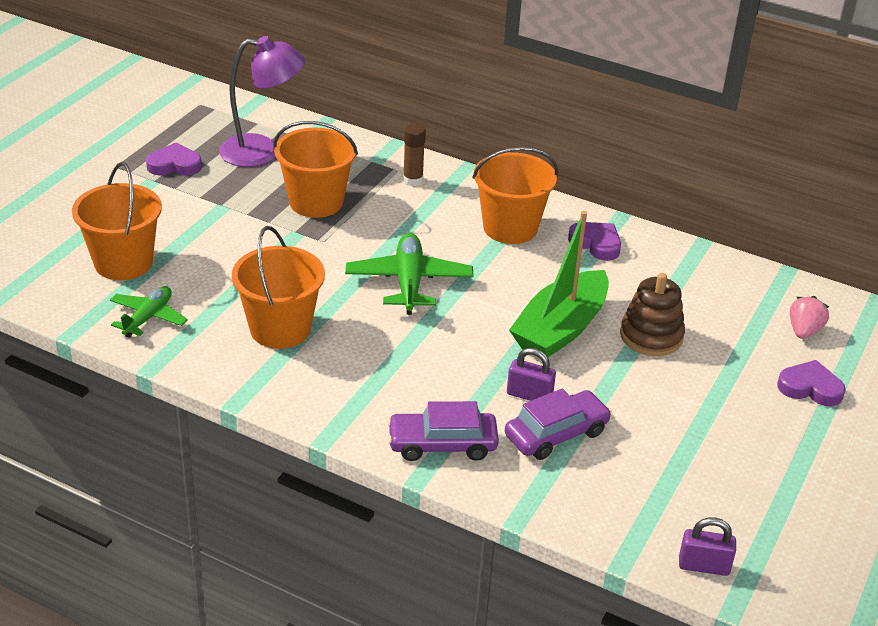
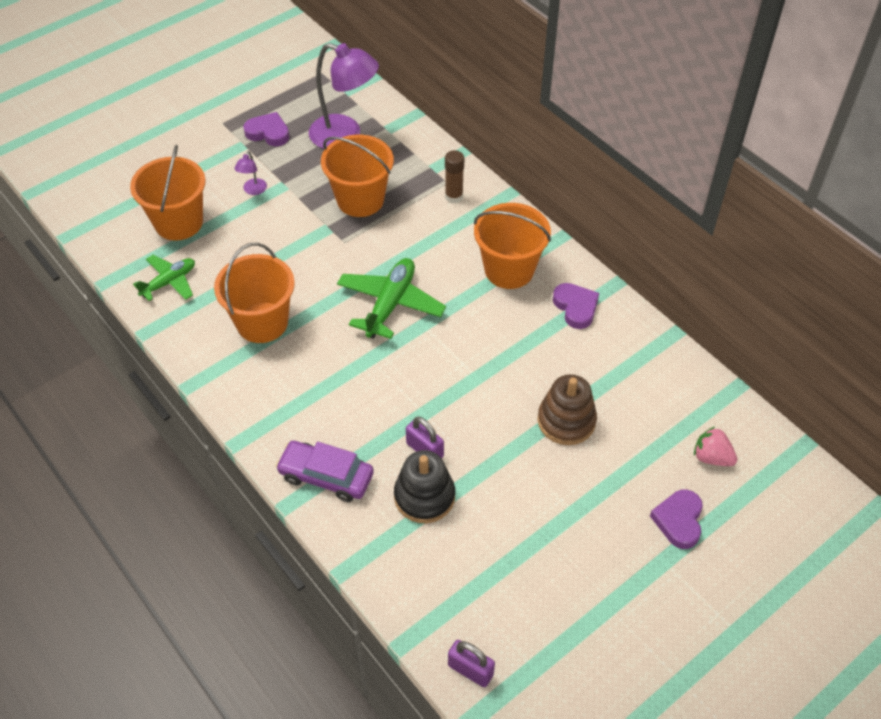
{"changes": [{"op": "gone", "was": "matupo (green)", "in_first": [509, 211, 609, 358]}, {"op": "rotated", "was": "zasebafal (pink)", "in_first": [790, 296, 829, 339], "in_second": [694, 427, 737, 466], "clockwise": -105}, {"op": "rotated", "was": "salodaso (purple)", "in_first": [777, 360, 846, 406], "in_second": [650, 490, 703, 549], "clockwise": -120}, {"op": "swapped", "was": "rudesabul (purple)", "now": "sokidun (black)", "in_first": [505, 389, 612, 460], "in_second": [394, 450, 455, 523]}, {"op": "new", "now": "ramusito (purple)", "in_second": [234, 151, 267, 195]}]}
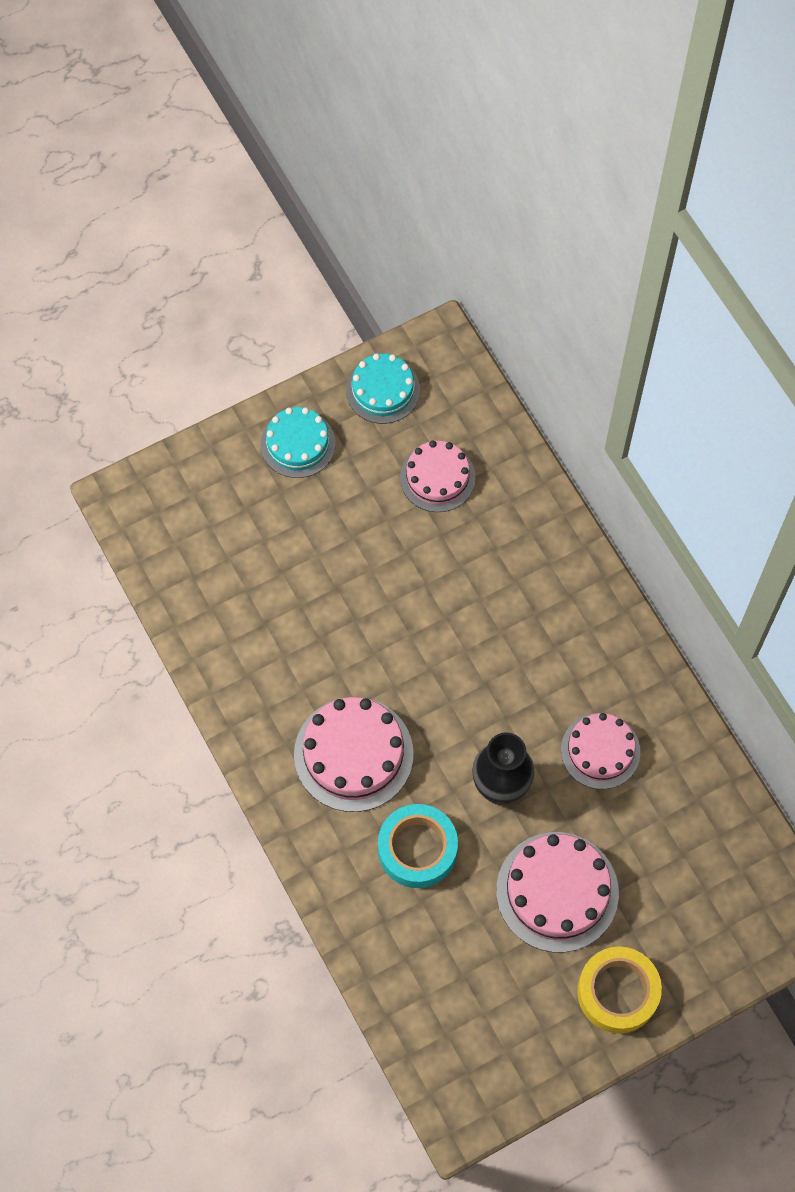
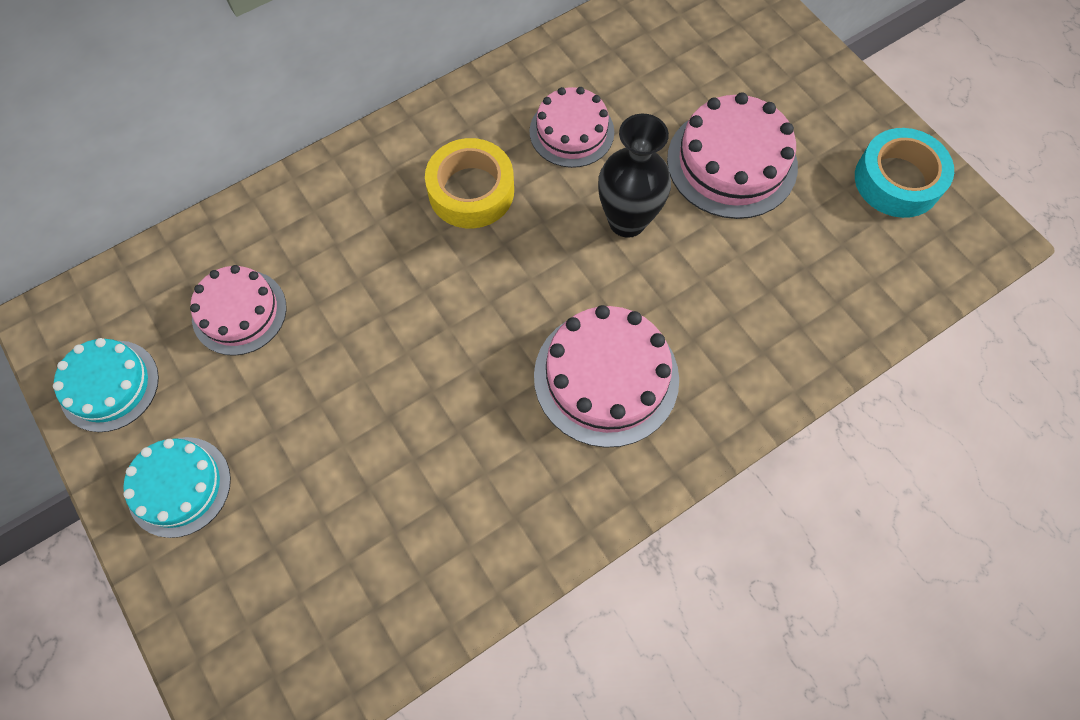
{"changes": [{"op": "shifted", "was": "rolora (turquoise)", "in_first": [378, 804, 458, 888], "in_second": [855, 128, 954, 218]}, {"op": "shifted", "was": "rolora (yellow)", "in_first": [577, 947, 662, 1033], "in_second": [425, 138, 514, 228]}]}
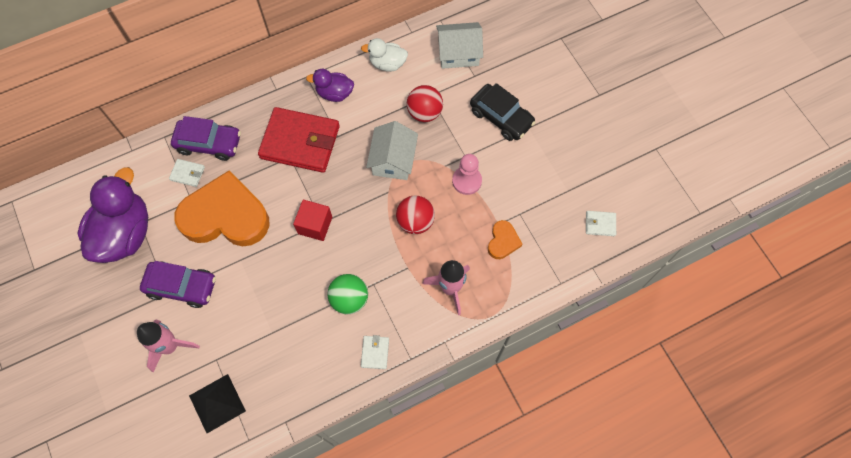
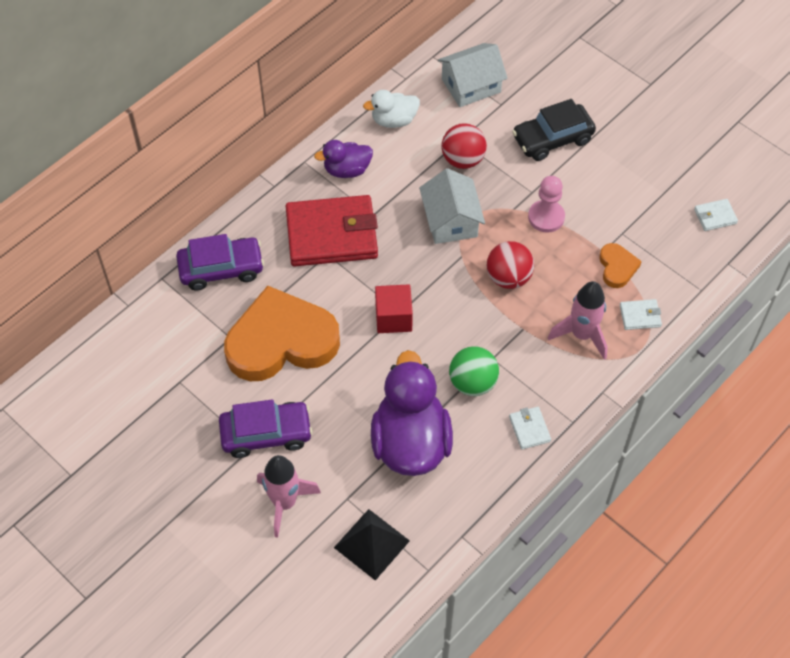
{"changes": [{"op": "rotated", "was": "rudesabul (black)", "in_first": [470, 83, 536, 141], "in_second": [512, 99, 596, 161], "clockwise": 135}, {"op": "shifted", "was": "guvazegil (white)", "in_first": [169, 159, 205, 187], "in_second": [620, 299, 662, 330]}, {"op": "shifted", "was": "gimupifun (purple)", "in_first": [77, 167, 148, 263], "in_second": [371, 350, 453, 476]}]}
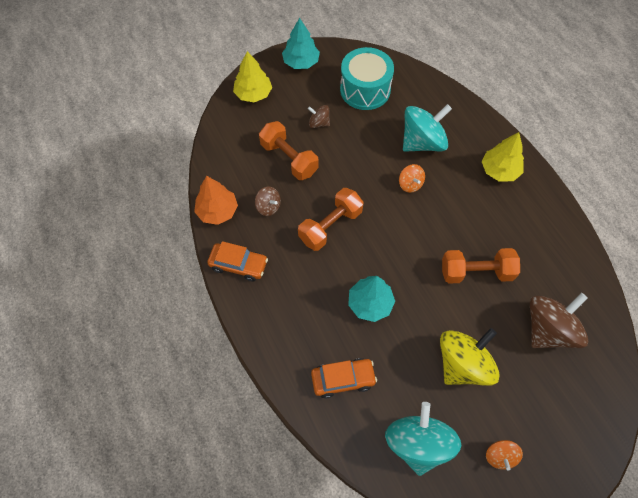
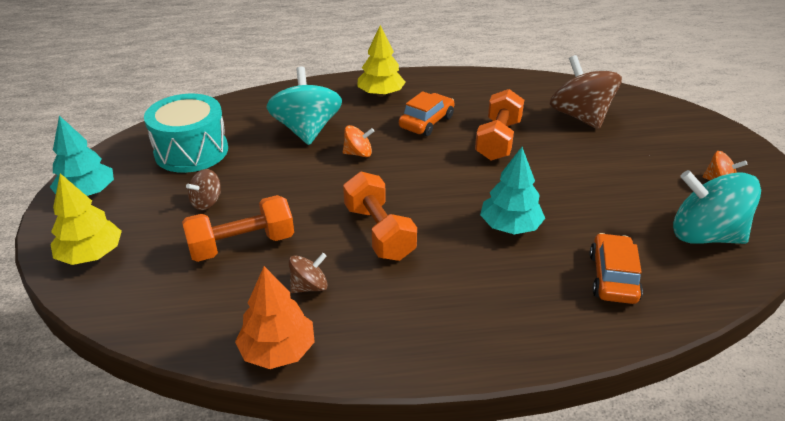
{"changes": [{"op": "shifted", "was": "rudesabul (orange)", "in_first": [207, 241, 268, 281], "in_second": [399, 91, 455, 136]}, {"op": "gone", "was": "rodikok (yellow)", "in_first": [440, 328, 500, 386]}]}
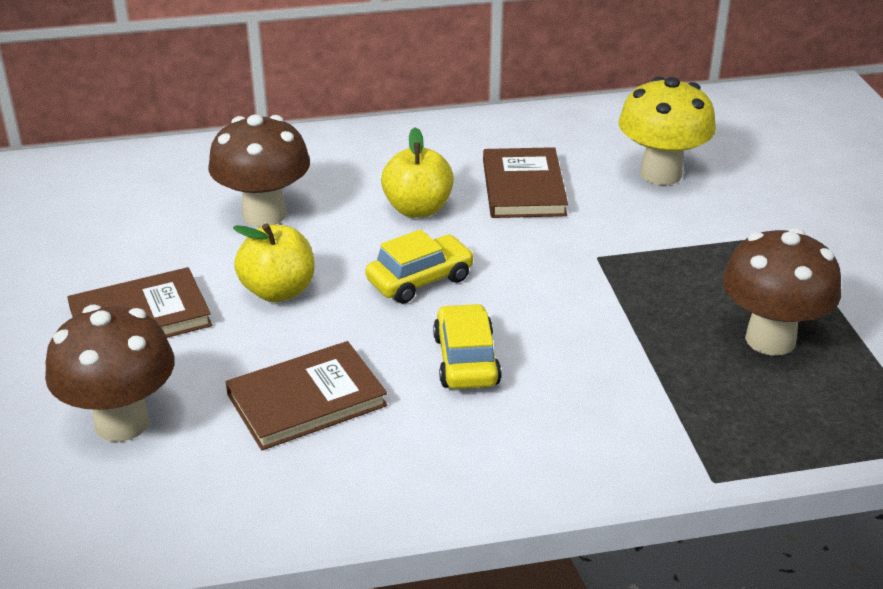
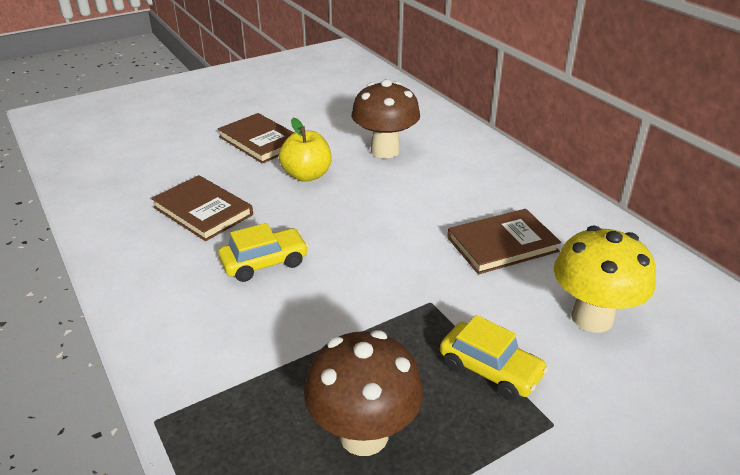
{"changes": [{"op": "gone", "was": "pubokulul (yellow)", "in_first": [381, 127, 454, 217]}, {"op": "shifted", "was": "rudesabul (yellow)", "in_first": [365, 229, 475, 304], "in_second": [440, 315, 548, 401]}, {"op": "gone", "was": "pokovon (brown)", "in_first": [45, 304, 175, 442]}]}
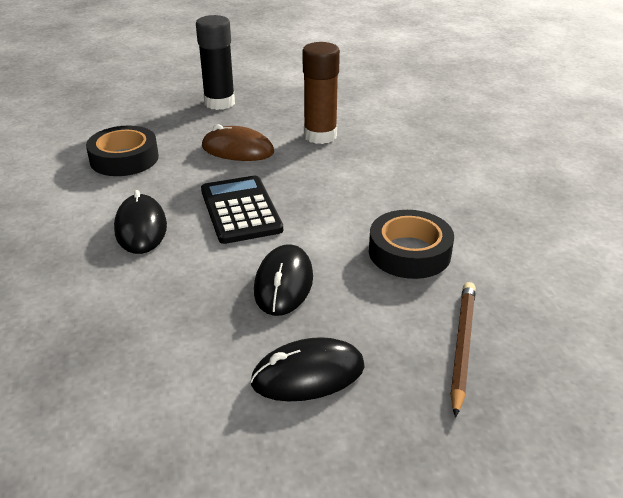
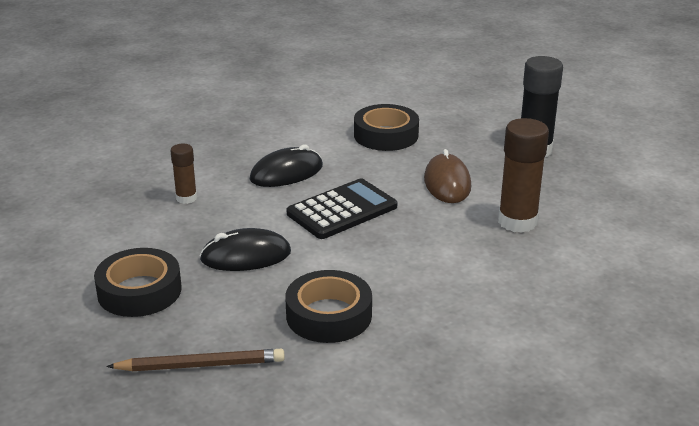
{"changes": [{"op": "swapped", "was": "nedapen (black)", "now": "rolora (black)", "in_first": [250, 337, 365, 401], "in_second": [94, 248, 182, 317]}, {"op": "new", "now": "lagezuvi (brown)", "in_second": [171, 144, 197, 204]}]}
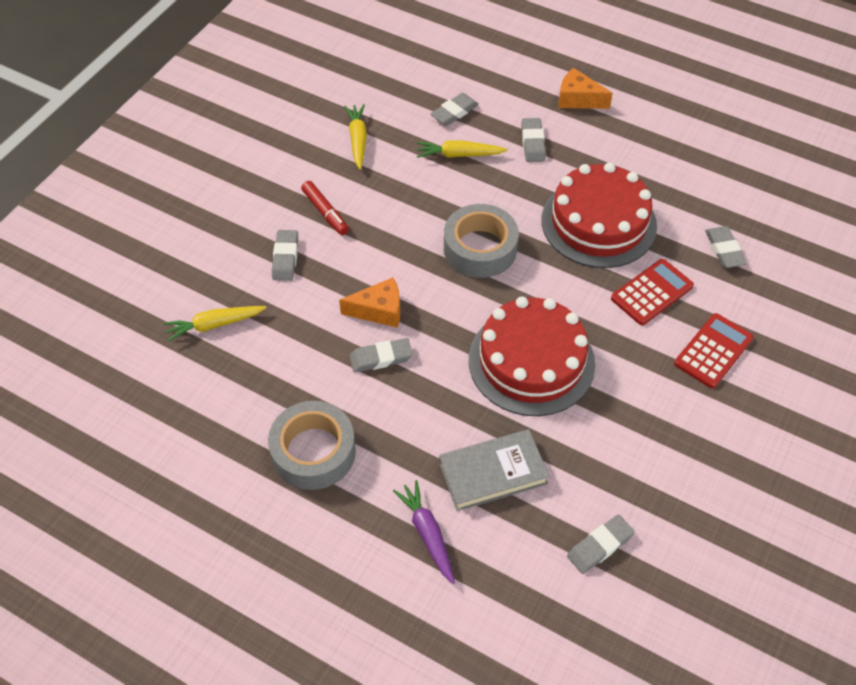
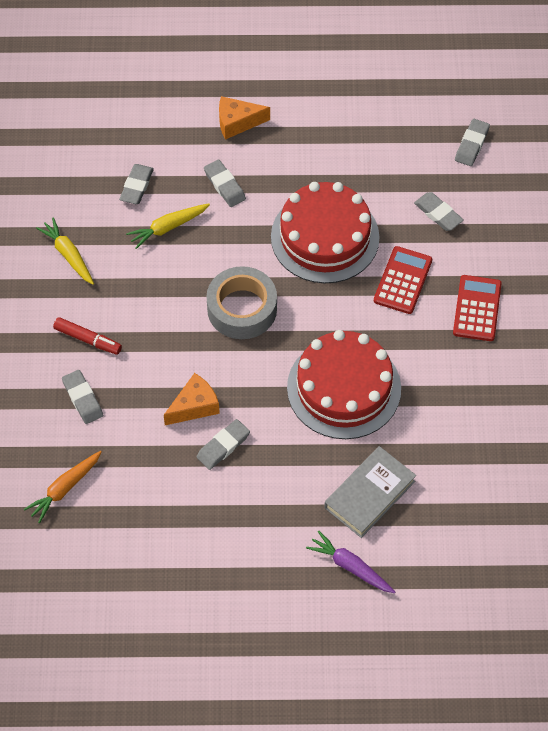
{"changes": [{"op": "repainted", "was": "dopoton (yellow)", "now": "dopoton (orange)", "in_first": [163, 306, 266, 342], "in_second": [24, 451, 102, 523]}, {"op": "gone", "was": "rolora (grey)", "in_first": [268, 401, 356, 490]}, {"op": "shifted", "was": "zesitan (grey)", "in_first": [567, 514, 635, 574], "in_second": [455, 119, 490, 166]}]}
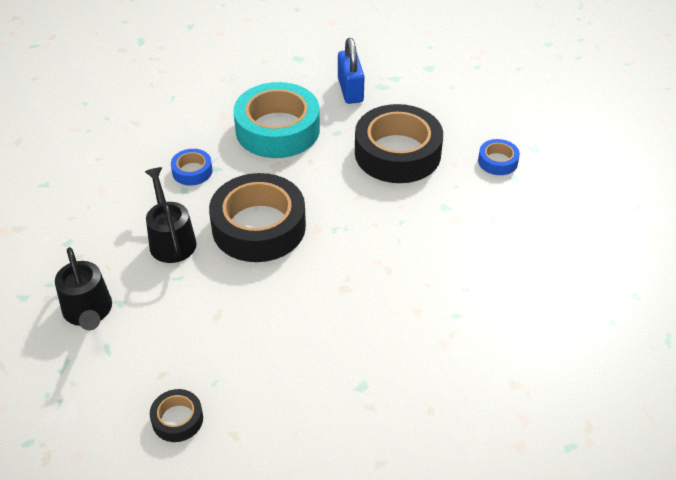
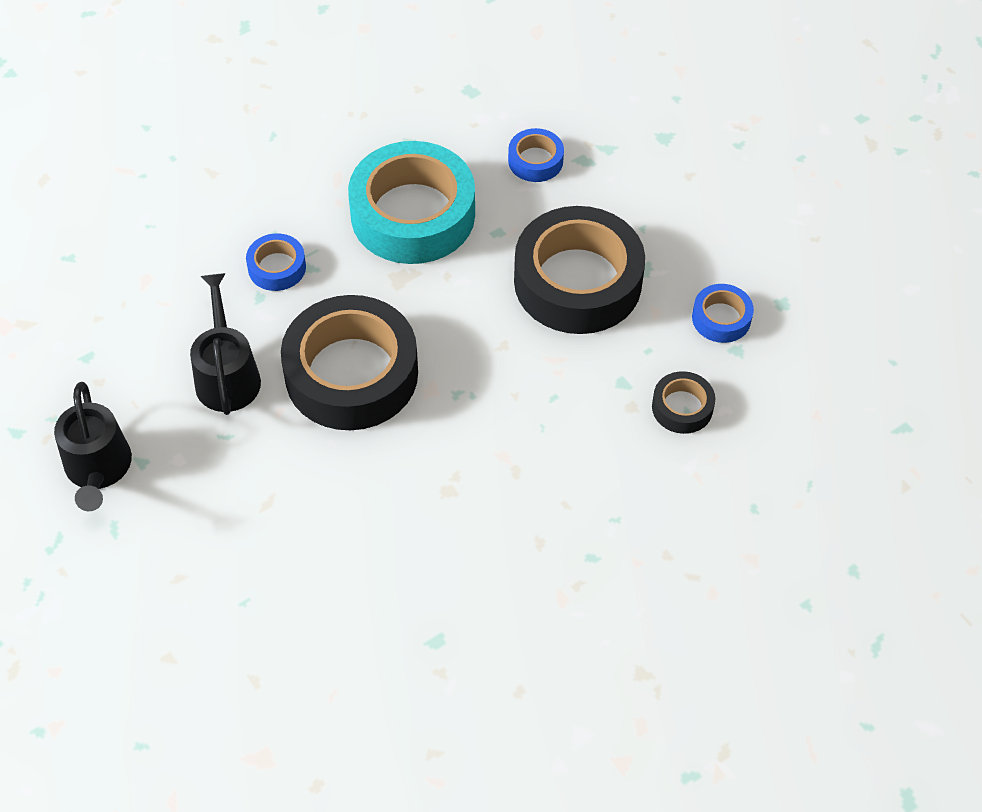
{"changes": [{"op": "swapped", "was": "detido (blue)", "now": "rolora (blue)", "in_first": [338, 38, 365, 104], "in_second": [508, 128, 564, 182]}, {"op": "shifted", "was": "rolora (black)", "in_first": [150, 389, 203, 442], "in_second": [652, 371, 715, 434]}]}
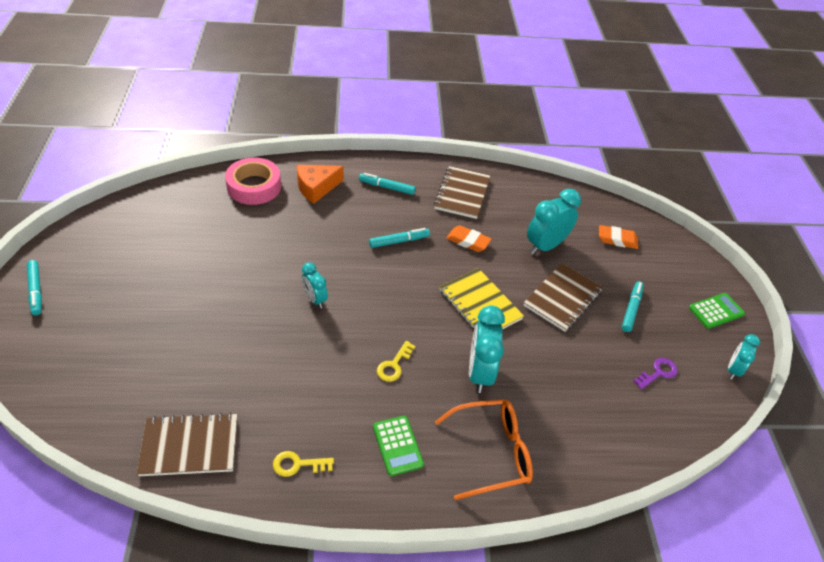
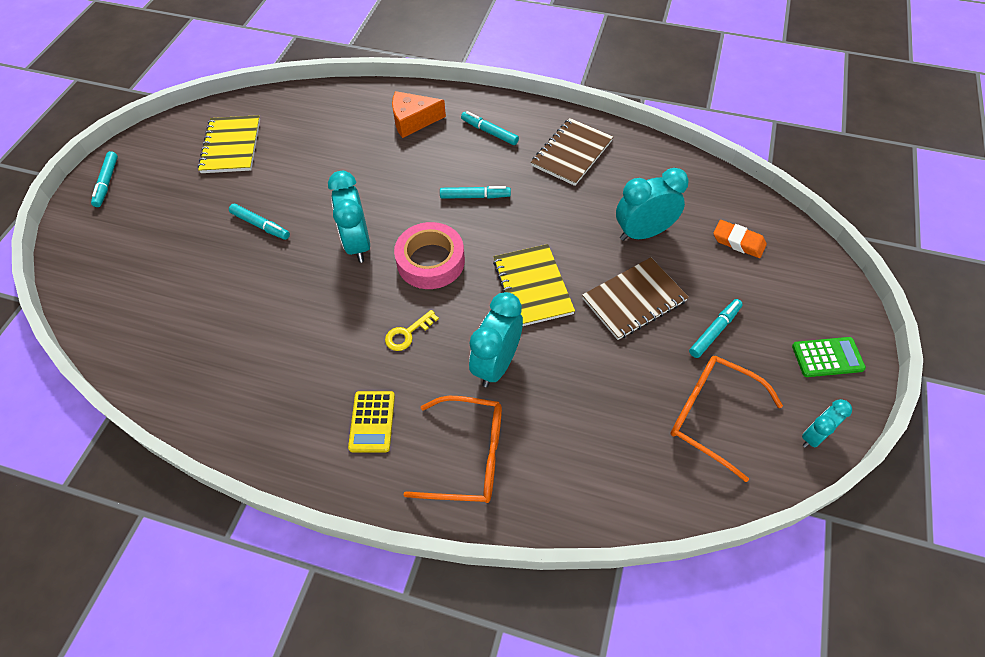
{"changes": [{"op": "shifted", "was": "rolora (pink)", "in_first": [225, 157, 281, 205], "in_second": [394, 222, 465, 289]}, {"op": "gone", "was": "zesitan (orange)", "in_first": [446, 225, 492, 252]}, {"op": "scaled", "was": "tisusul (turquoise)", "in_first": [302, 262, 328, 308], "in_second": [328, 171, 370, 263], "ratio": 1.72}, {"op": "swapped", "was": "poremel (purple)", "now": "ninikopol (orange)", "in_first": [634, 358, 678, 389], "in_second": [670, 356, 783, 482]}, {"op": "gone", "was": "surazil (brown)", "in_first": [136, 413, 237, 476]}, {"op": "repainted", "was": "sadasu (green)", "now": "sadasu (yellow)", "in_first": [373, 416, 424, 476], "in_second": [348, 391, 395, 452]}, {"op": "gone", "was": "poremel (yellow)", "in_first": [273, 451, 334, 477]}, {"op": "new", "now": "surazil (yellow)", "in_second": [198, 115, 260, 173]}, {"op": "new", "now": "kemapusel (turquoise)", "in_second": [229, 204, 290, 240]}]}
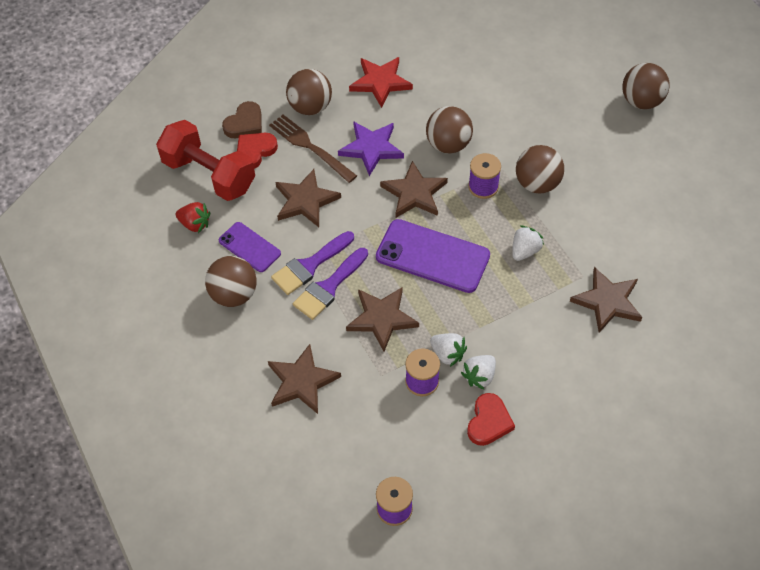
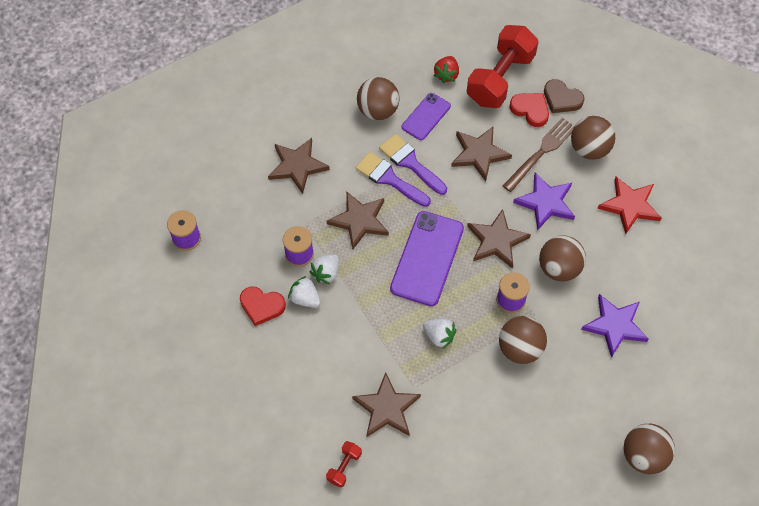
{"changes": [{"op": "new", "now": "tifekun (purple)", "in_second": [581, 294, 649, 358]}, {"op": "new", "now": "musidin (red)", "in_second": [326, 441, 362, 487]}]}
